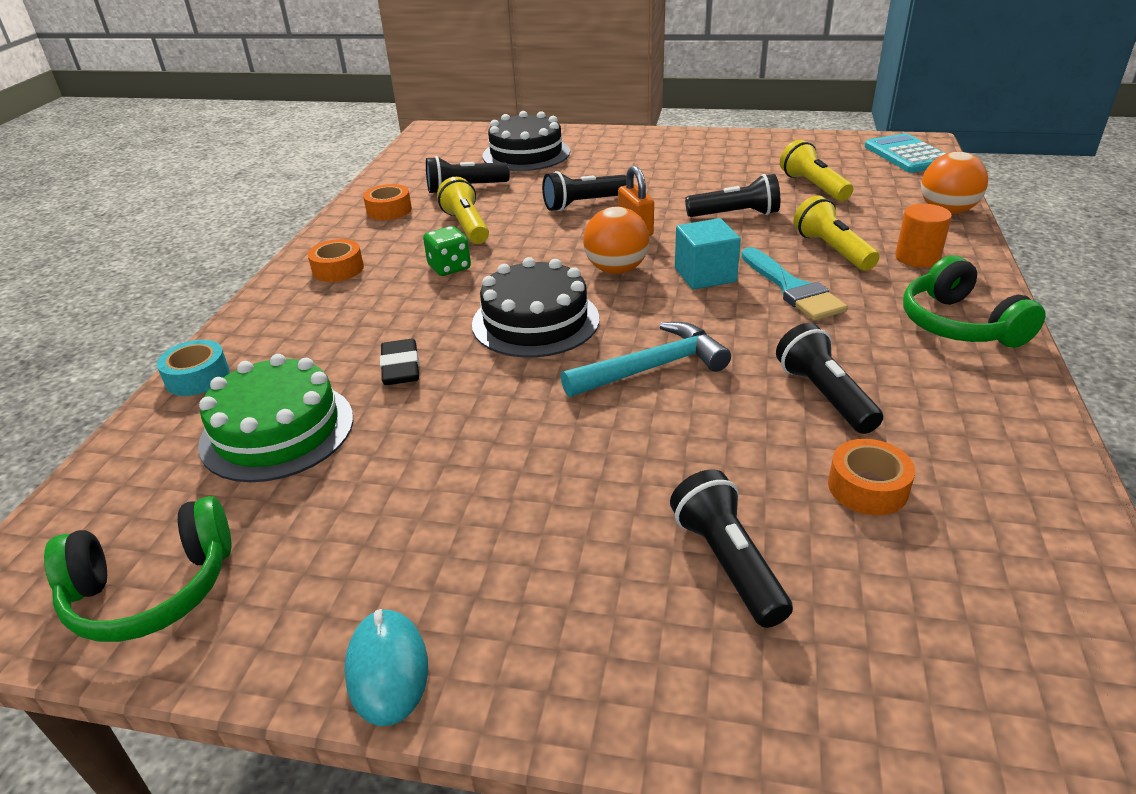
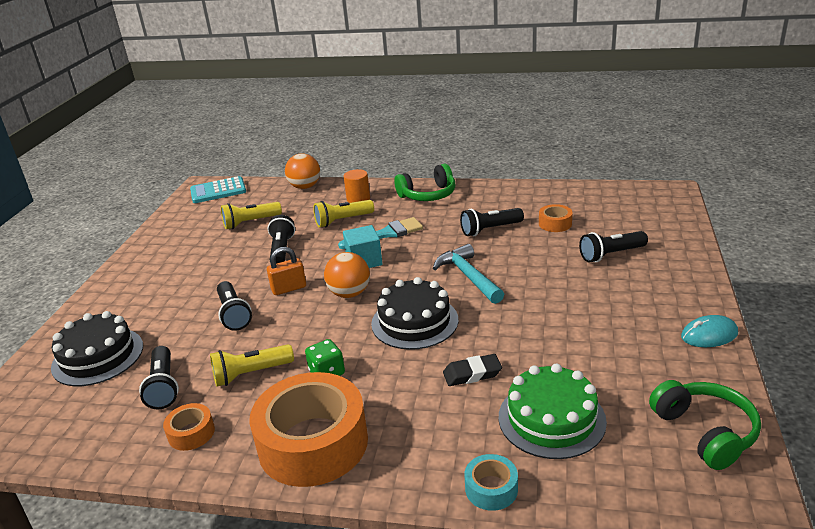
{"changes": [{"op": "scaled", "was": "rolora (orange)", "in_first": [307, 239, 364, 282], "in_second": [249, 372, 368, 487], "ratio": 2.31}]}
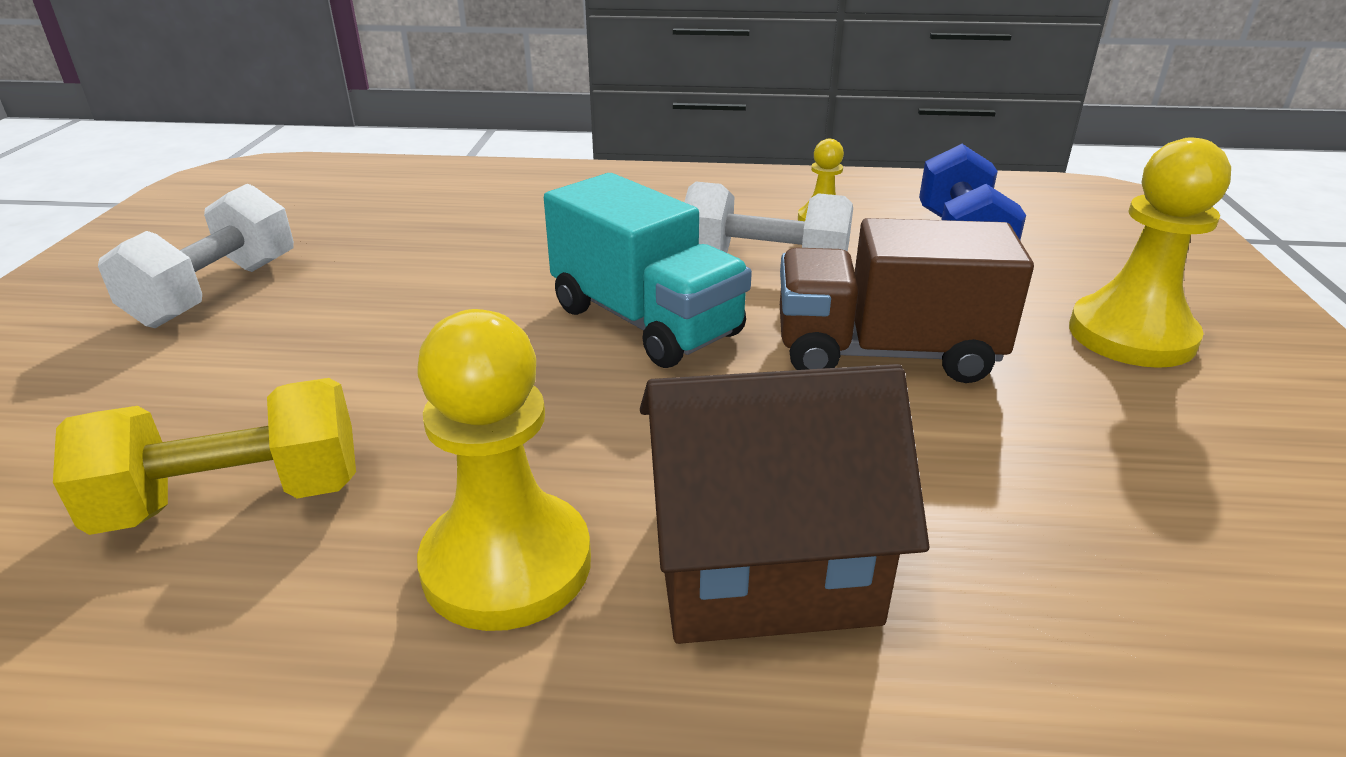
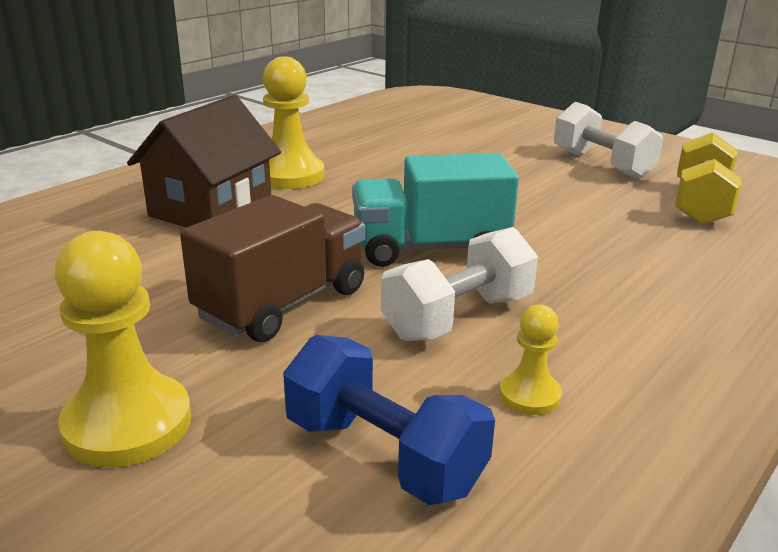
{"changes": [{"op": "shifted", "was": "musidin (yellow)", "in_first": [53, 378, 356, 535], "in_second": [675, 132, 742, 225]}]}
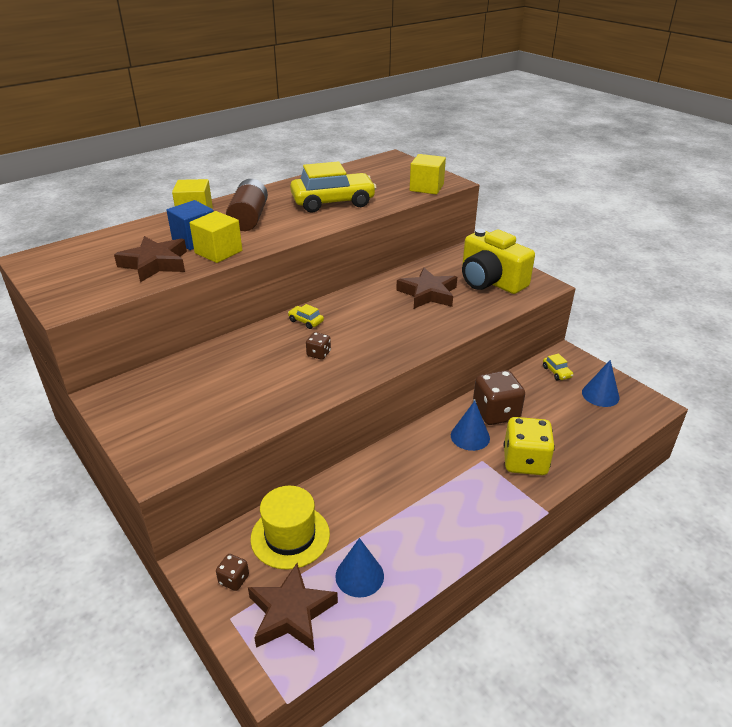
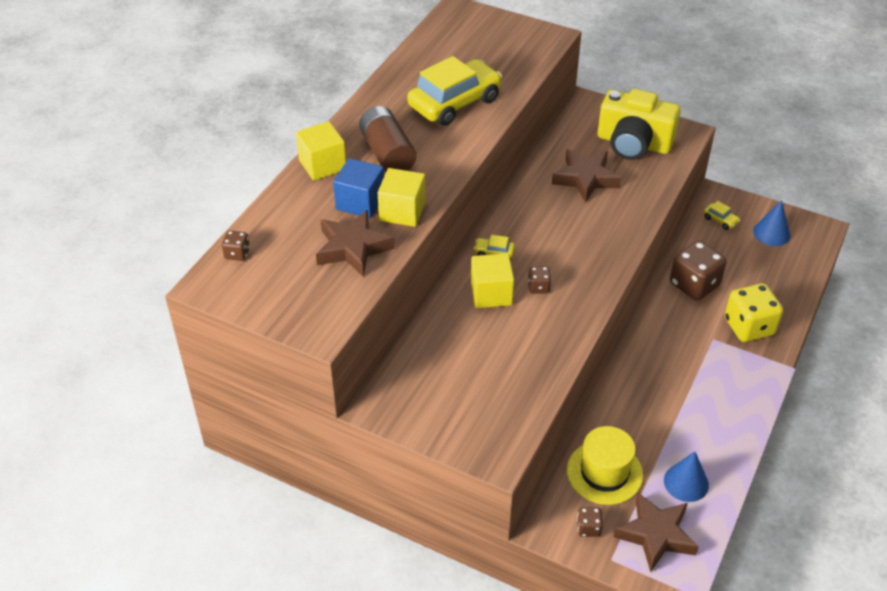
{"changes": [{"op": "shifted", "was": "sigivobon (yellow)", "in_first": [410, 154, 446, 194], "in_second": [471, 253, 514, 308]}, {"op": "gone", "was": "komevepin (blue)", "in_first": [451, 401, 490, 451]}, {"op": "new", "now": "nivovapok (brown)", "in_second": [222, 231, 250, 261]}]}
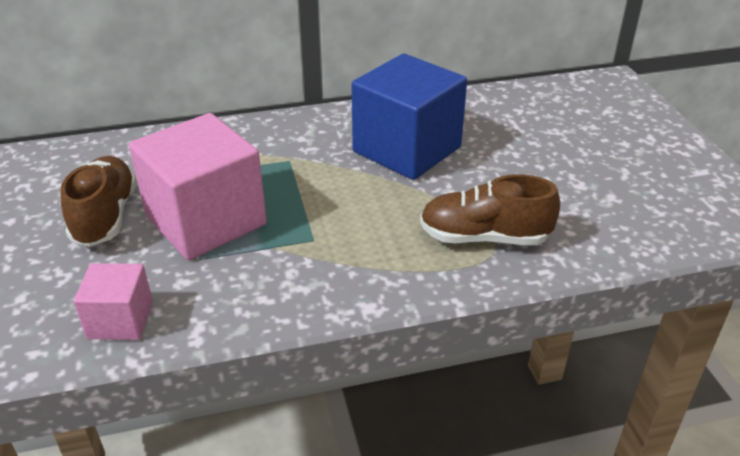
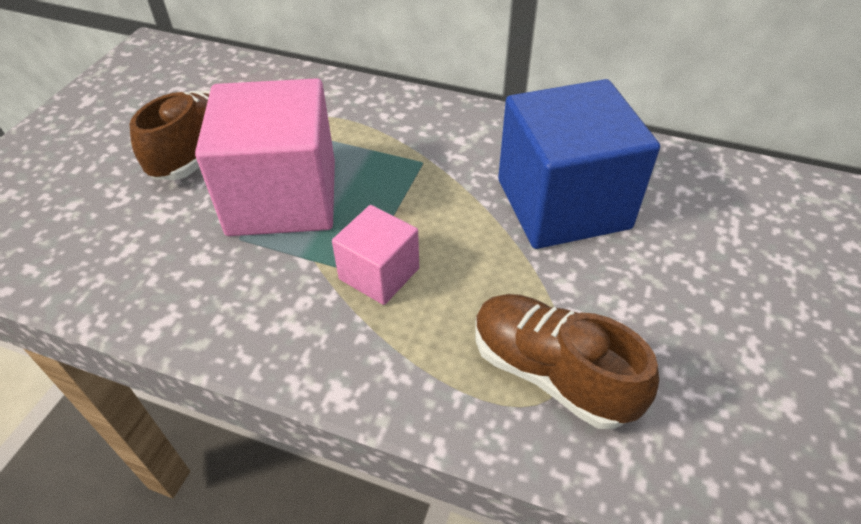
{"changes": [{"op": "shifted", "was": "sigivobon (pink)", "in_first": [74, 263, 153, 340], "in_second": [332, 205, 419, 305]}]}
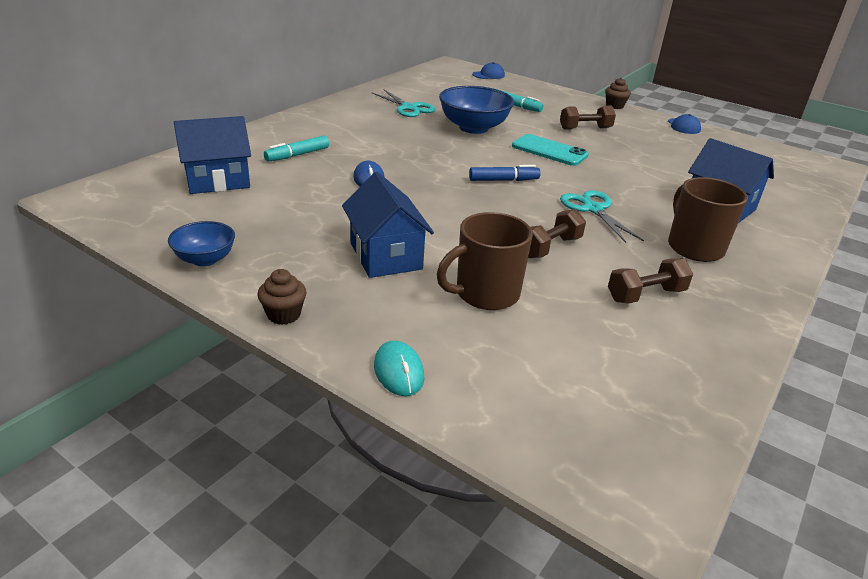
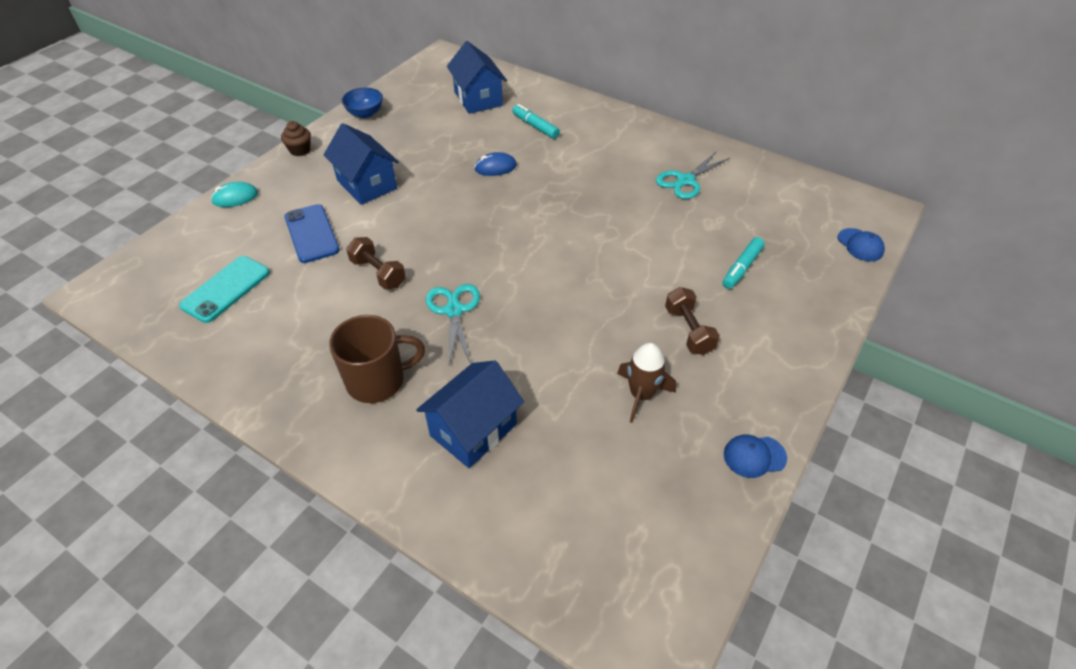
{"changes": [{"op": "gone", "was": "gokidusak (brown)", "in_first": [605, 78, 631, 109]}, {"op": "gone", "was": "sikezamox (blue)", "in_first": [439, 86, 514, 134]}, {"op": "shifted", "was": "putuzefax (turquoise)", "in_first": [512, 134, 589, 166], "in_second": [179, 256, 270, 323]}, {"op": "gone", "was": "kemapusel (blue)", "in_first": [469, 165, 541, 181]}, {"op": "rotated", "was": "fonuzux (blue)", "in_first": [342, 172, 434, 278], "in_second": [324, 123, 399, 205], "clockwise": 75}, {"op": "rotated", "was": "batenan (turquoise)", "in_first": [560, 190, 644, 243], "in_second": [426, 284, 480, 364], "clockwise": -75}, {"op": "swapped", "was": "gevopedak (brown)", "now": "putuzefax (blue)", "in_first": [436, 212, 533, 310], "in_second": [284, 204, 340, 263]}, {"op": "gone", "was": "musidin (brown)", "in_first": [608, 258, 693, 304]}, {"op": "new", "now": "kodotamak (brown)", "in_second": [617, 343, 676, 423]}]}
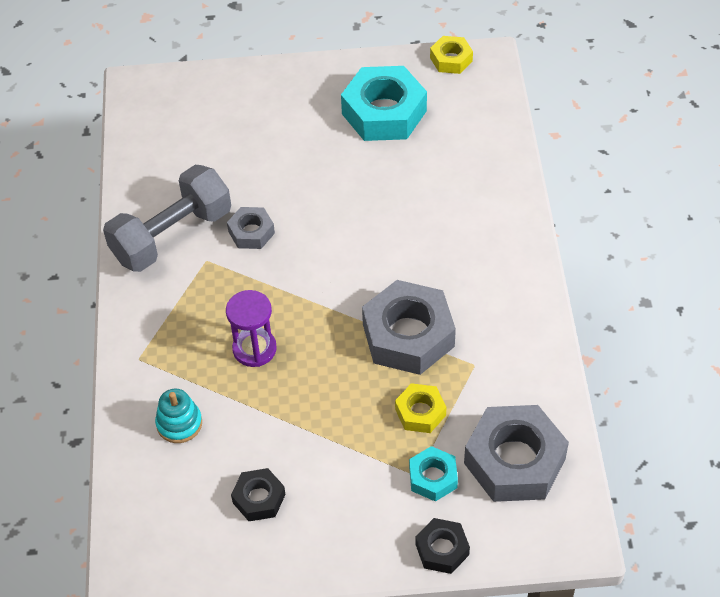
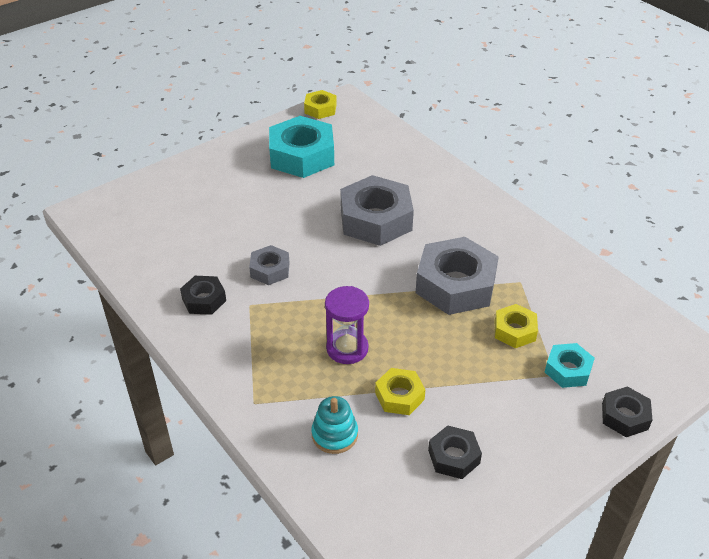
{"changes": [{"op": "swapped", "was": "musidin (grey)", "now": "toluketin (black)", "in_first": [103, 165, 231, 272], "in_second": [180, 276, 226, 315]}, {"op": "shifted", "was": "toluketin (grey)", "in_first": [464, 405, 569, 502], "in_second": [340, 175, 414, 246]}, {"op": "new", "now": "toluketin (yellow)", "in_second": [375, 368, 425, 415]}]}
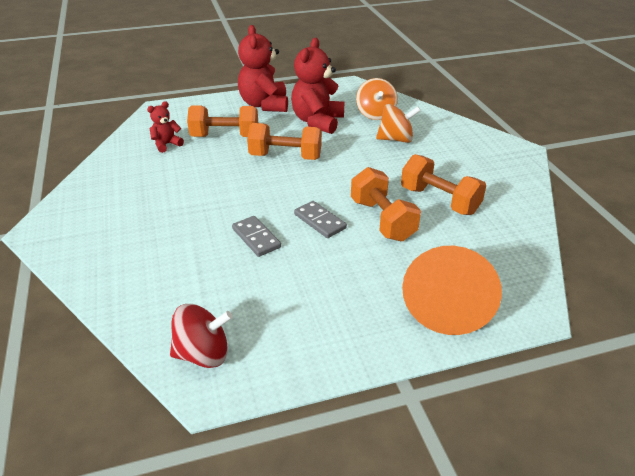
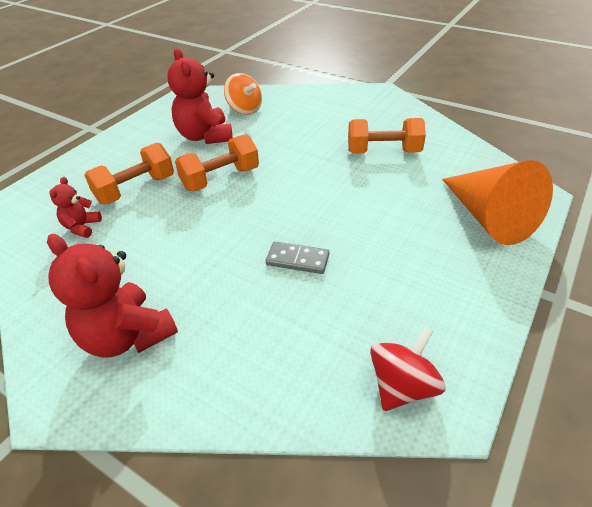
{"changes": [{"op": "shifted", "was": "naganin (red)", "in_first": [238, 25, 288, 112], "in_second": [47, 234, 178, 358]}, {"op": "gone", "was": "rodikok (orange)", "in_first": [376, 104, 421, 143]}, {"op": "gone", "was": "musidin (orange)", "in_first": [351, 167, 421, 241]}, {"op": "gone", "was": "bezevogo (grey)", "in_first": [294, 201, 347, 238]}]}
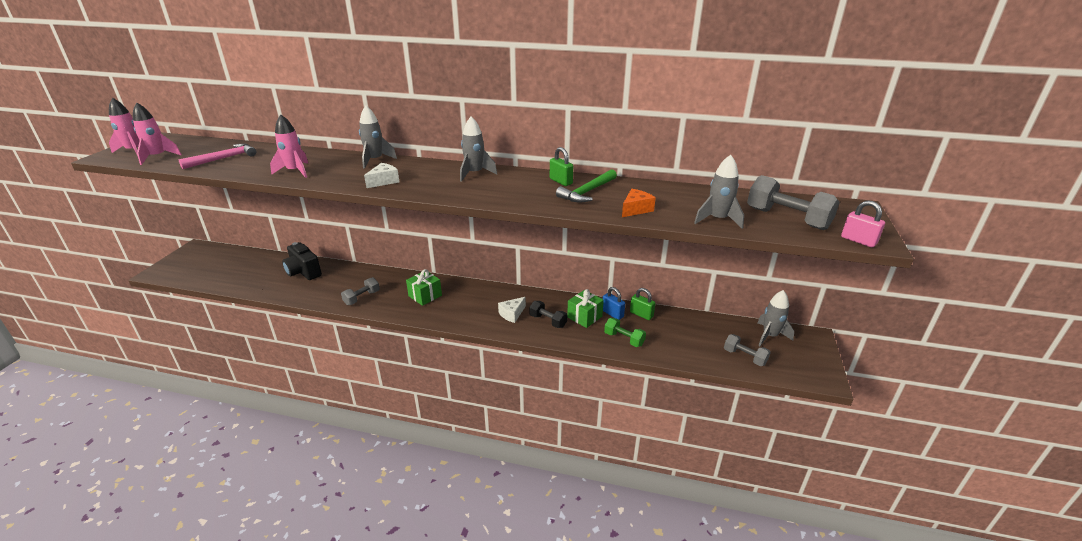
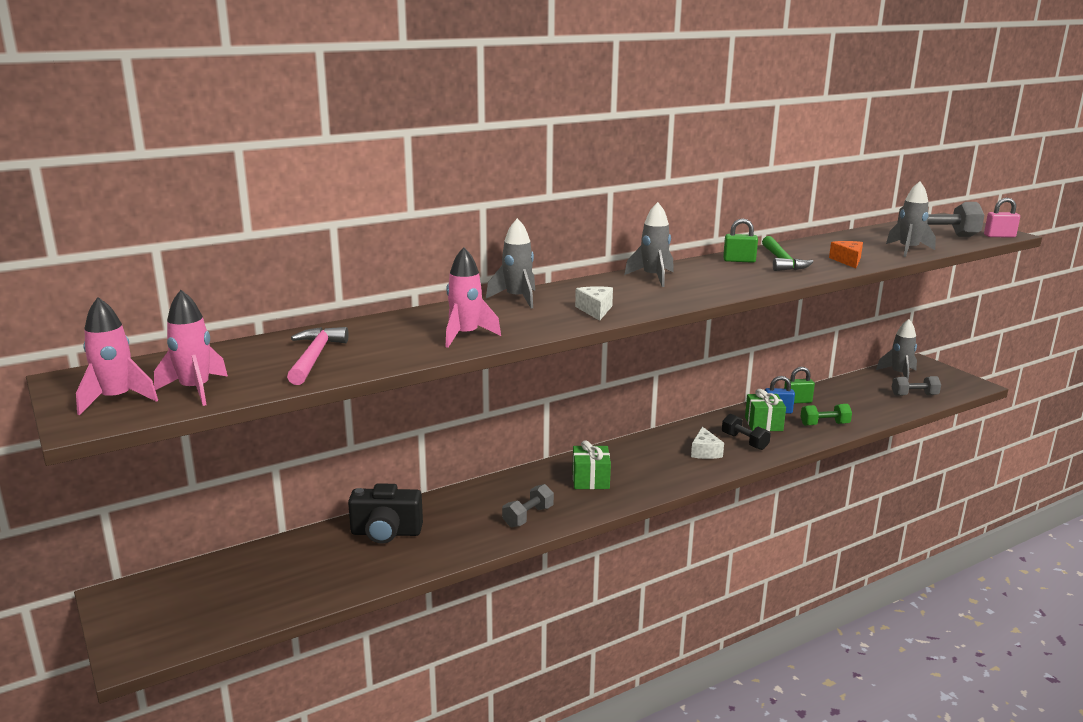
{"changes": [{"op": "rotated", "was": "musidin (grey)", "in_first": [341, 277, 380, 305], "in_second": [502, 484, 554, 527], "clockwise": 45}, {"op": "rotated", "was": "musidin (black)", "in_first": [529, 301, 567, 328], "in_second": [722, 414, 771, 450], "clockwise": 60}]}
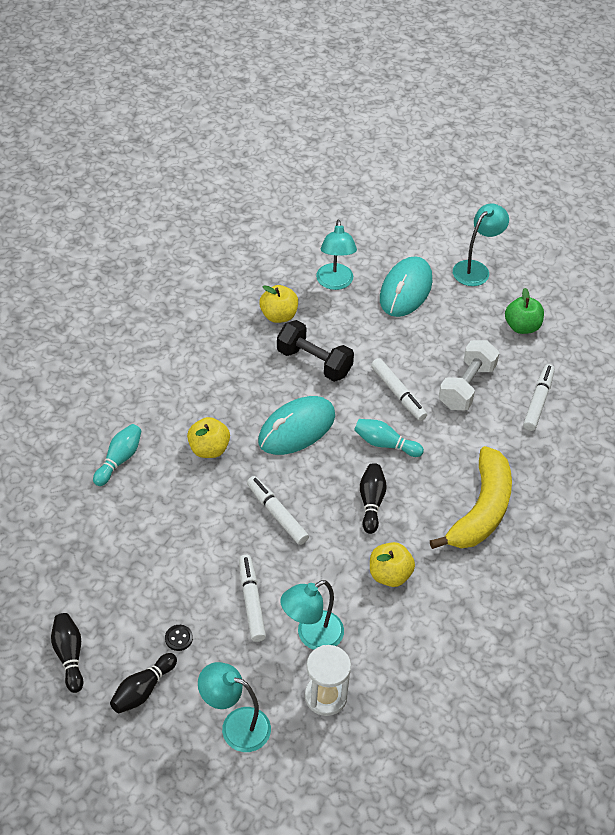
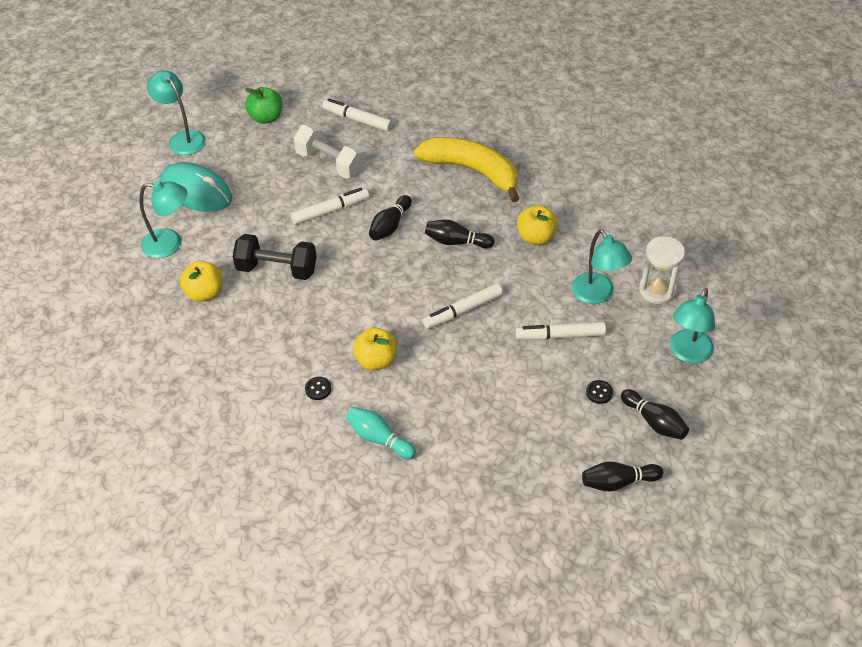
{"changes": [{"op": "rotated", "was": "musidin (black)", "in_first": [277, 320, 354, 382], "in_second": [233, 234, 317, 280], "clockwise": 60}, {"op": "gone", "was": "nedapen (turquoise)", "in_first": [258, 396, 335, 455]}, {"op": "repainted", "was": "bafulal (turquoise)", "now": "bafulal (black)", "in_first": [354, 419, 424, 457], "in_second": [369, 195, 412, 241]}, {"op": "new", "now": "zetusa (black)", "in_second": [305, 377, 331, 400]}]}
